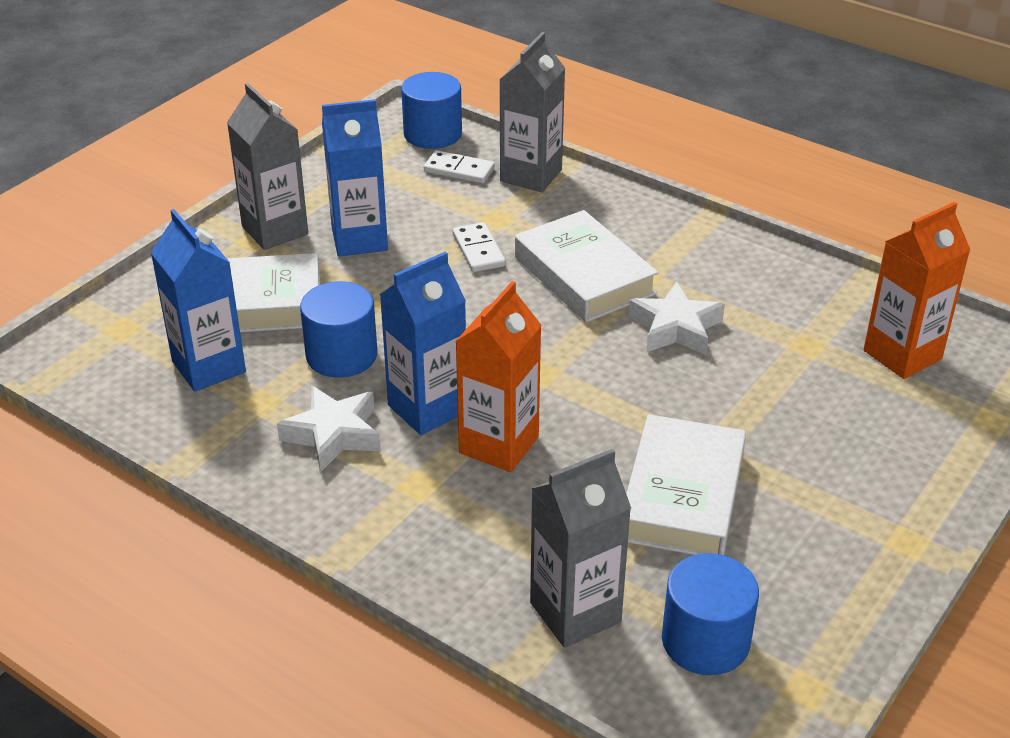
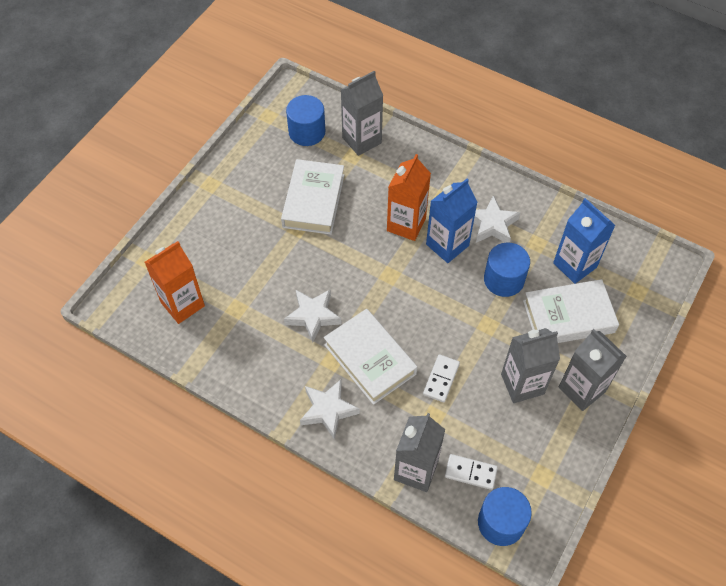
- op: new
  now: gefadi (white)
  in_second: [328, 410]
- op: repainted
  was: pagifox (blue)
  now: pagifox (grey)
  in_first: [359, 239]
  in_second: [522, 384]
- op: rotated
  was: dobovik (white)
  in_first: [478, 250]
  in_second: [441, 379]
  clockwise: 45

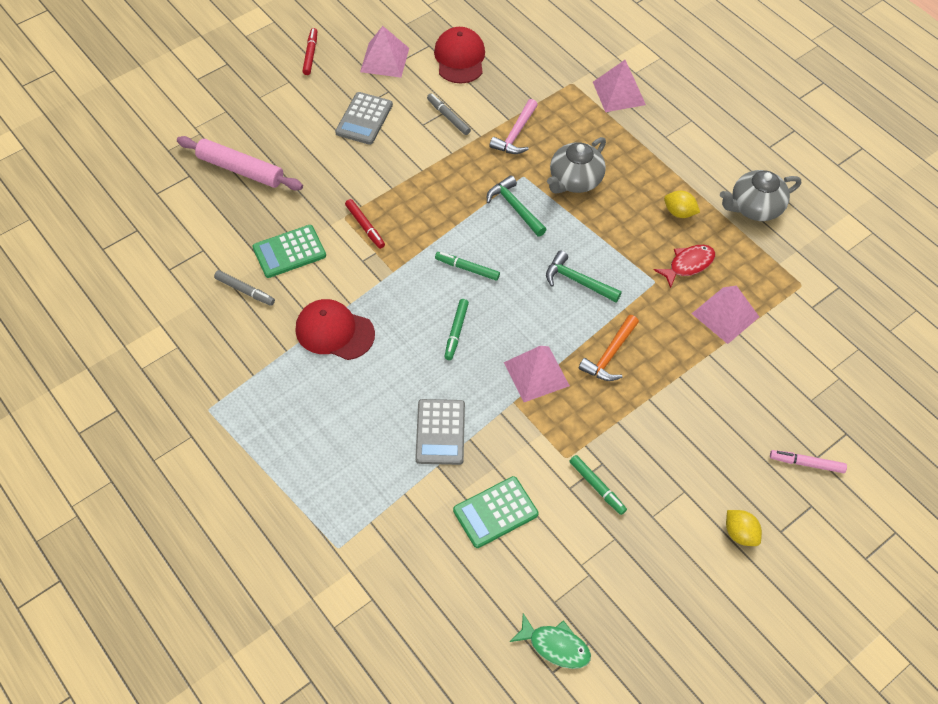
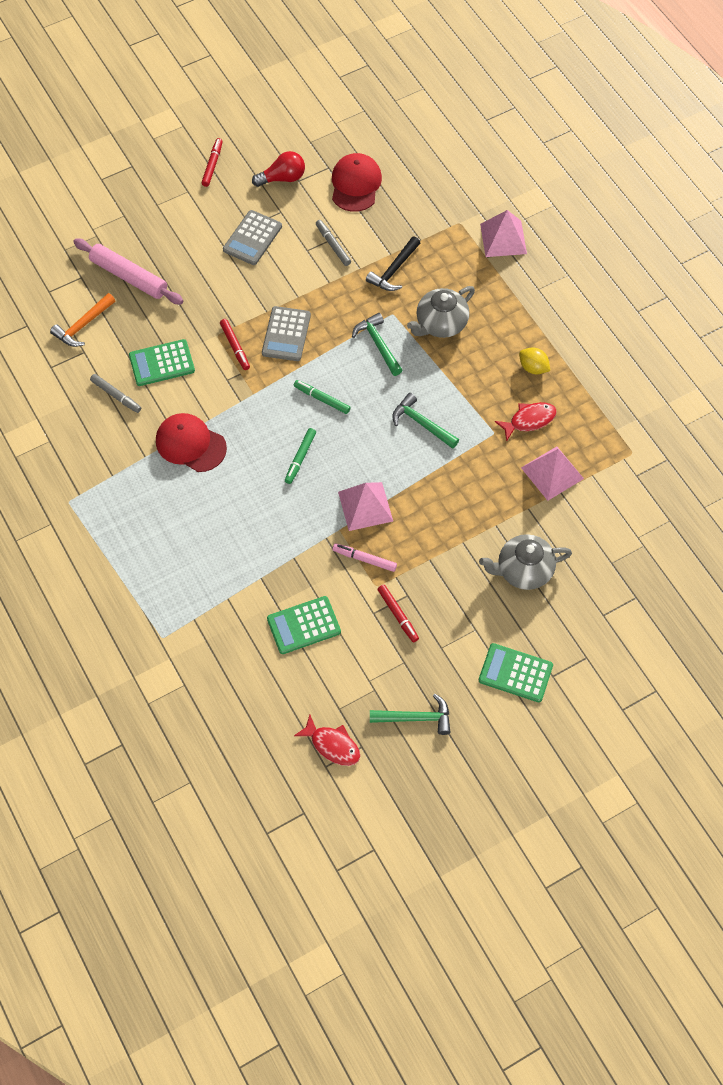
- op: new
  now: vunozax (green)
  in_second: [416, 718]
- op: shifted
  was: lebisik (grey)
  in_first: [440, 432]
  in_second: [286, 334]
- op: shifted
  was: vunozax (orange)
  in_first: [610, 355]
  in_second: [83, 325]
- op: shifted
  was: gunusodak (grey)
  in_first: [754, 207]
  in_second: [523, 570]
- op: shifted
  was: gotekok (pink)
  in_first: [806, 463]
  in_second: [364, 559]
- op: swapped
  was: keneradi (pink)
  now: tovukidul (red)
  in_first: [384, 60]
  in_second: [282, 178]
- op: swapped
  was: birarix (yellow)
  now: lebisik (green)
  in_first: [740, 534]
  in_second: [515, 673]
- op: repainted
  was: vunozax (pink)
  now: vunozax (black)
  in_first: [515, 134]
  in_second: [394, 270]
- op: repainted
  was: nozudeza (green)
  now: nozudeza (red)
  in_first: [555, 646]
  in_second: [332, 745]
- op: repainted
  was: gotekok (green)
  now: gotekok (red)
  in_first: [597, 487]
  in_second: [398, 615]

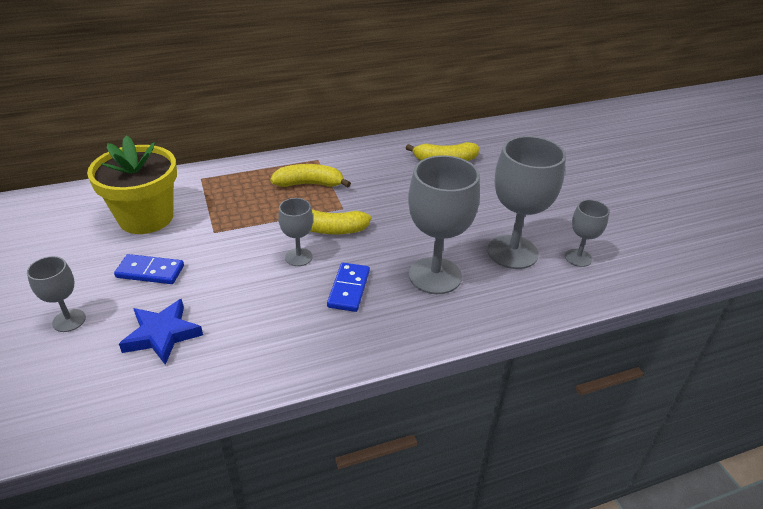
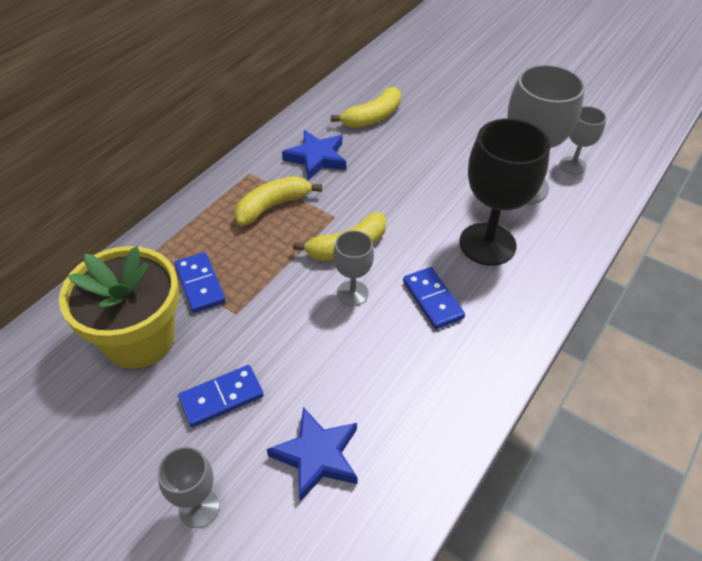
- op: new
  now: dobovik (blue)
  in_second: [200, 284]
- op: new
  now: gefadi (blue)
  in_second: [316, 158]
- op: repainted
  was: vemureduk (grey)
  now: vemureduk (black)
  in_first: [435, 275]
  in_second: [487, 244]

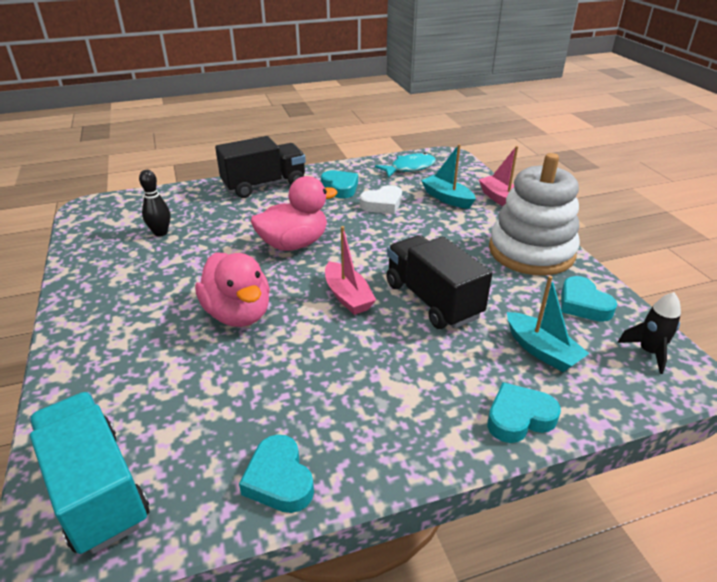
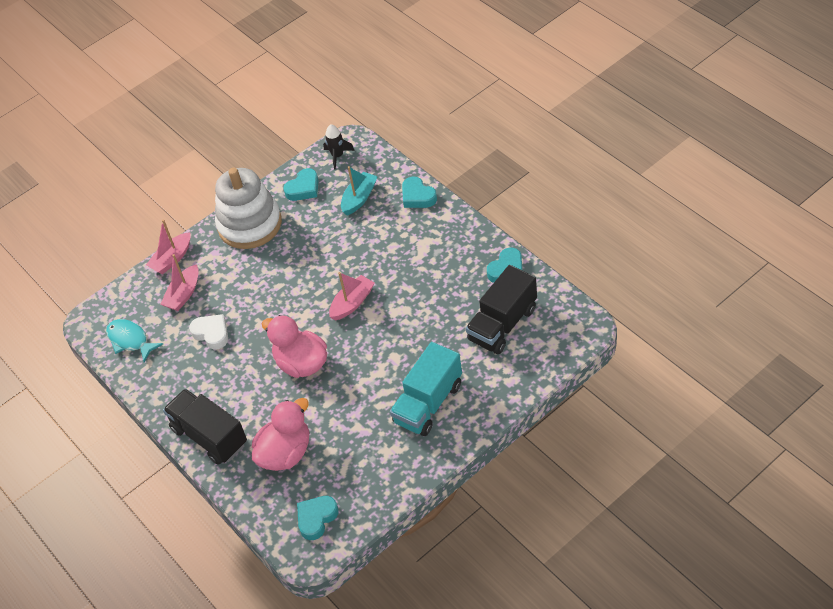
- op: gone
  was: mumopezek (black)
  in_first: [160, 233]
- op: shifted
  was: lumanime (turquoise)
  in_first: [96, 489]
  in_second: [428, 403]
- op: shifted
  was: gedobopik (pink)
  in_first: [238, 314]
  in_second: [286, 453]
- op: shifted
  was: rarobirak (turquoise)
  in_first: [340, 188]
  in_second: [316, 518]
- op: shifted
  was: lumanime (black)
  in_first: [432, 300]
  in_second: [502, 324]
- op: repainted
  was: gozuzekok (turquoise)
  now: gozuzekok (pink)
  in_first: [447, 198]
  in_second: [183, 294]

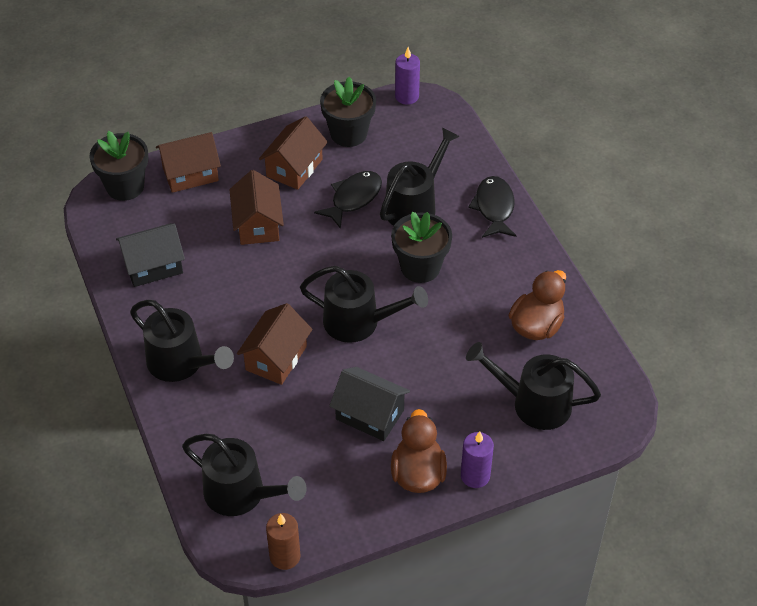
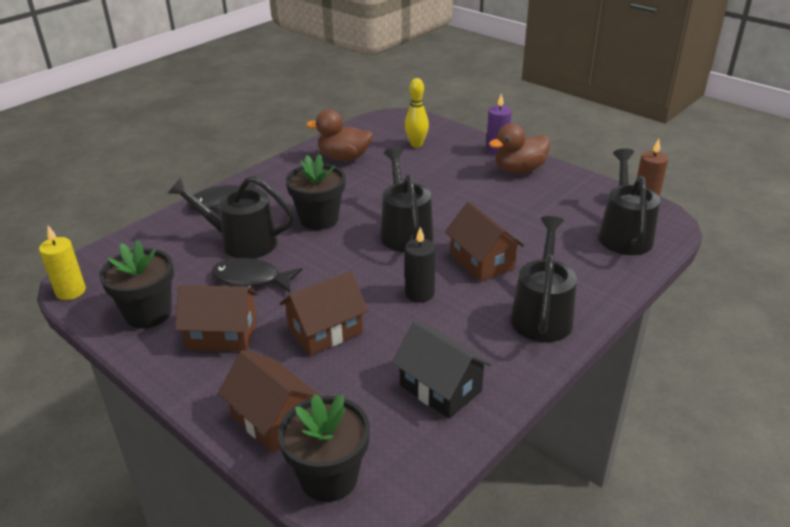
- op: gone
  was: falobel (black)
  in_first: [370, 415]
- op: new
  now: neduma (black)
  in_second: [419, 293]
- op: swapped
  was: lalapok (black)
  now: mumopezek (yellow)
  in_first: [533, 403]
  in_second: [416, 144]
- op: repainted
  was: neduma (purple)
  now: neduma (yellow)
  in_first: [407, 96]
  in_second: [71, 291]
- op: rotated
  was: falobel (brown)
  in_first: [276, 358]
  in_second: [482, 261]
  clockwise: 60

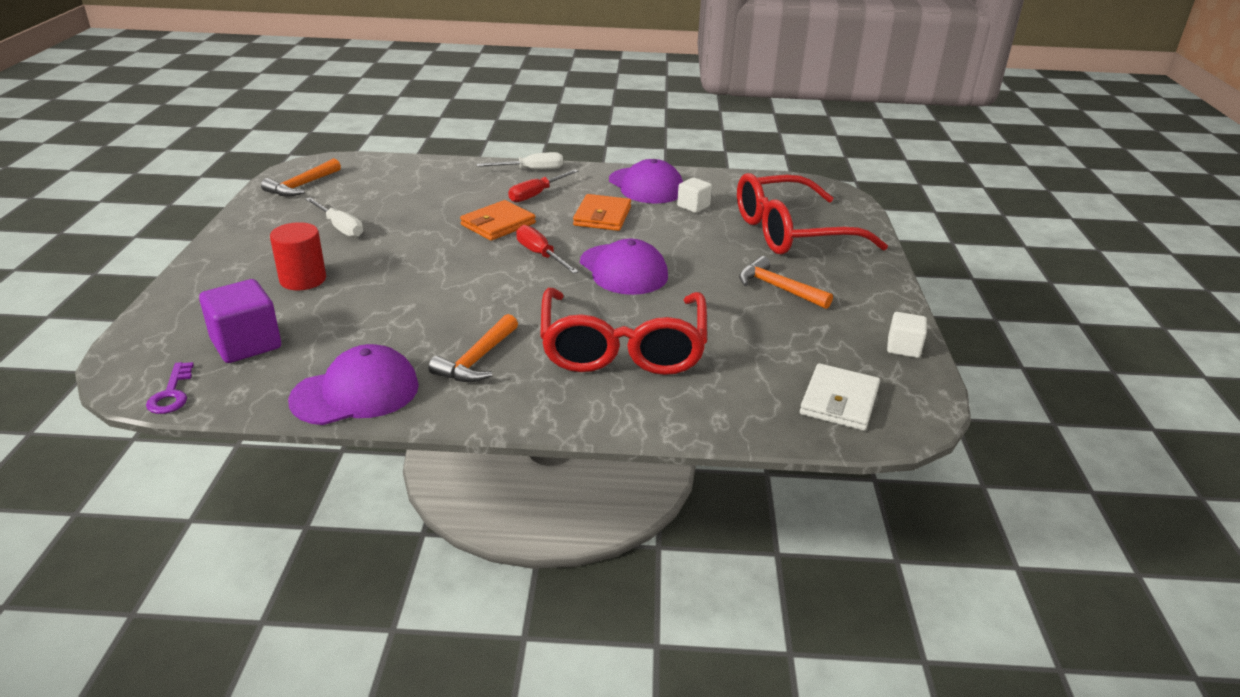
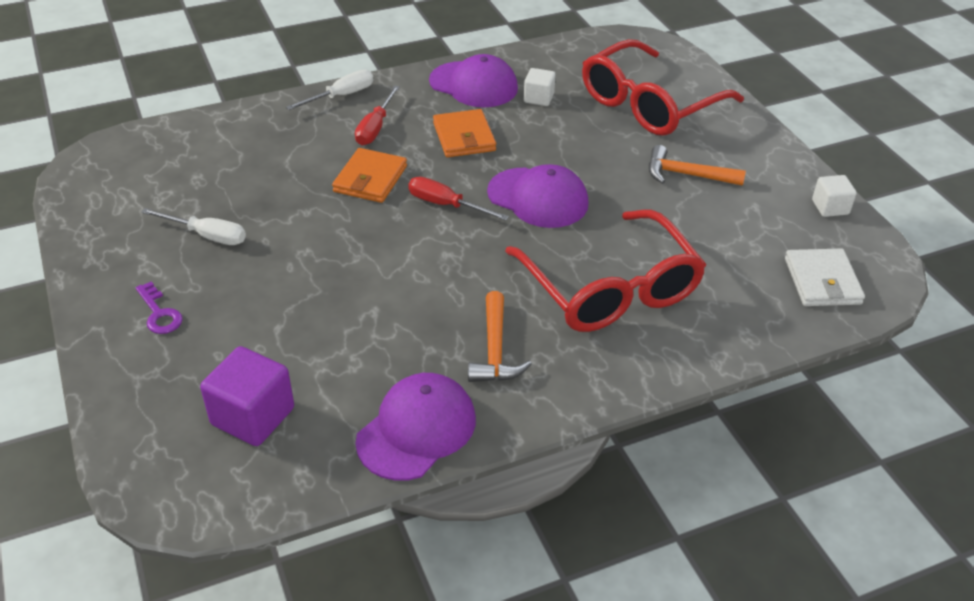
- op: gone
  was: vunozax (orange)
  in_first: [301, 186]
- op: gone
  was: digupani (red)
  in_first: [303, 279]
- op: shifted
  was: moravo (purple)
  in_first: [171, 394]
  in_second: [159, 313]

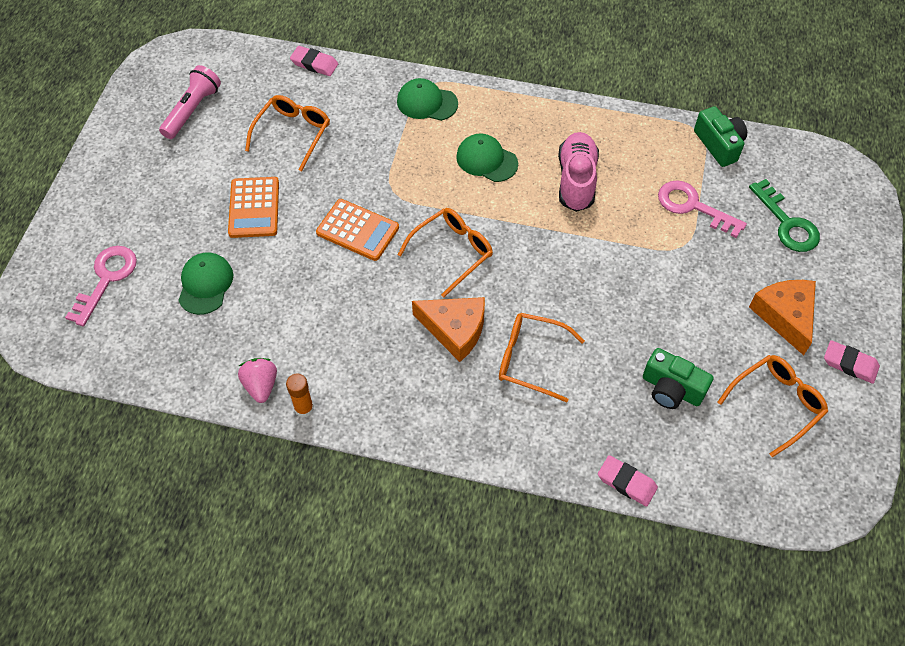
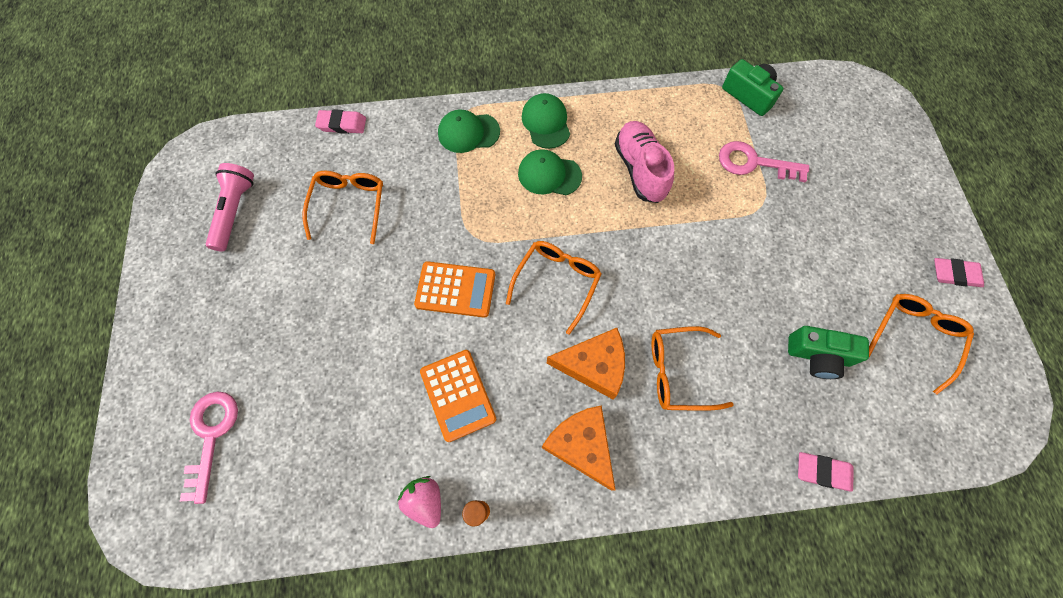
- op: gone
  was: moravo (green)
  in_first: [787, 223]
- op: shifted
  was: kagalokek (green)
  in_first: [205, 284]
  in_second: [546, 123]
- op: shifted
  was: lebisik (orange)
  in_first: [254, 208]
  in_second: [458, 395]
- op: shifted
  was: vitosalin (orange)
  in_first: [785, 316]
  in_second: [581, 445]

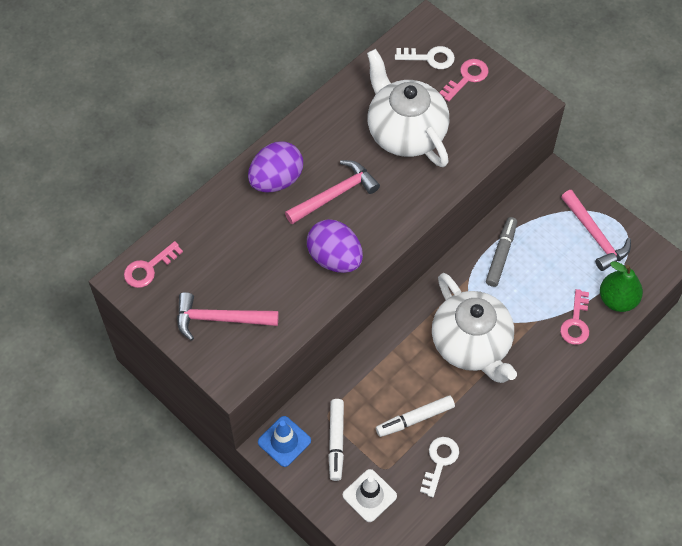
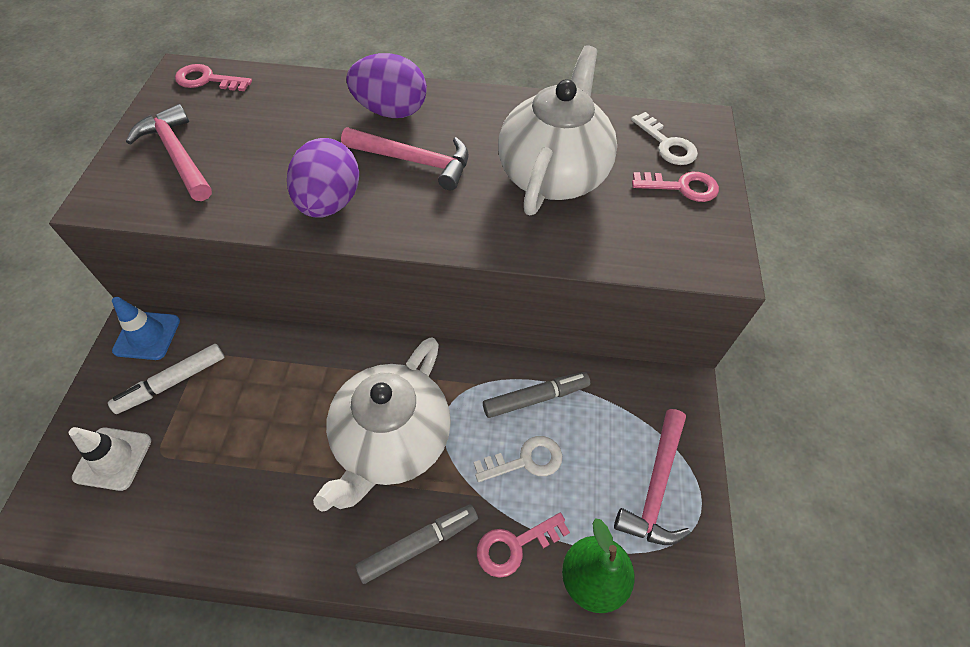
- op: gone
  was: gotekok (white)
  in_first: [415, 419]
- op: new
  now: gotekok (grey)
  in_second: [418, 545]
- op: shifted
  was: moravo (white)
  in_first: [440, 462]
  in_second: [525, 460]

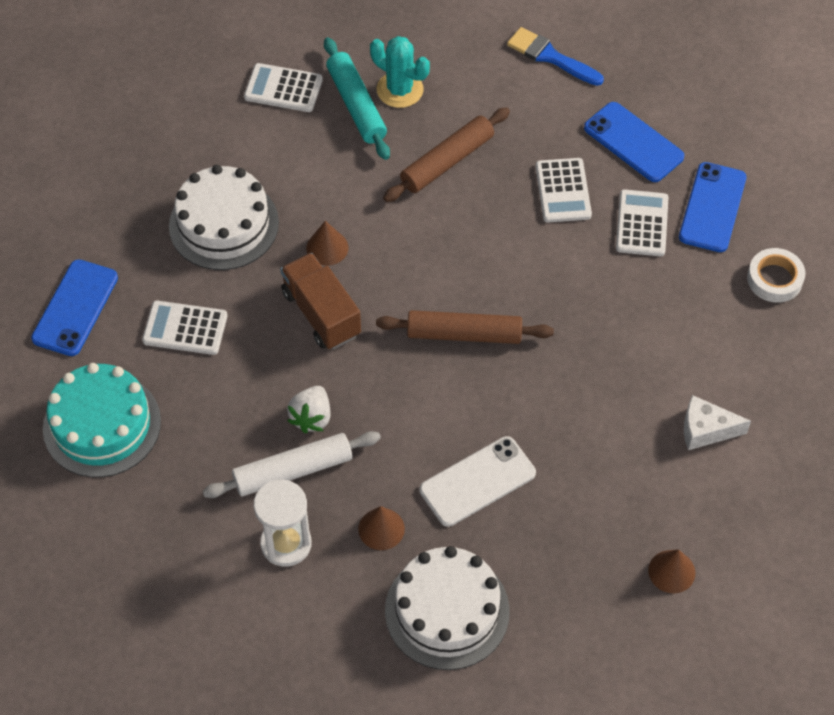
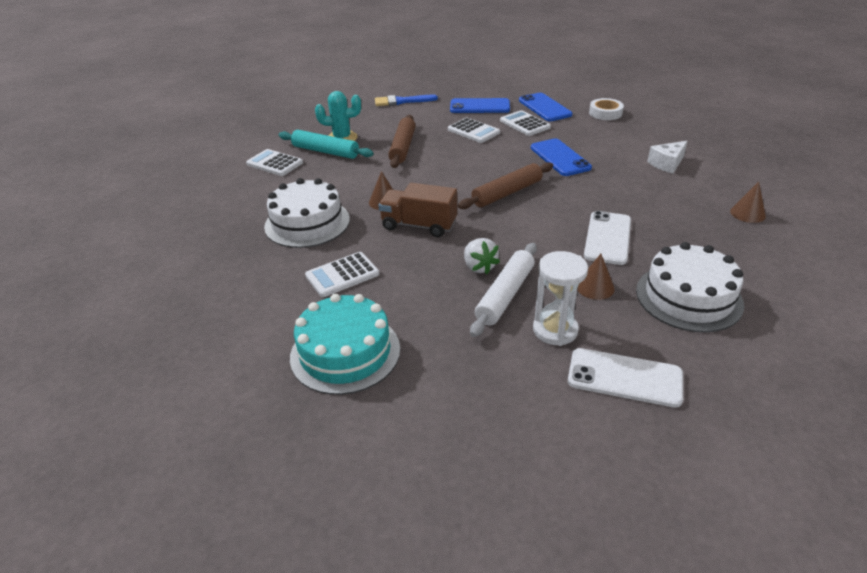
- op: new
  now: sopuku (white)
  in_second: [624, 378]
- op: shifted
  was: sopuku (blue)
  in_first: [75, 308]
  in_second: [560, 158]
- op: rotated
  was: lebisik (white)
  in_first: [283, 89]
  in_second: [274, 163]
  clockwise: 60

